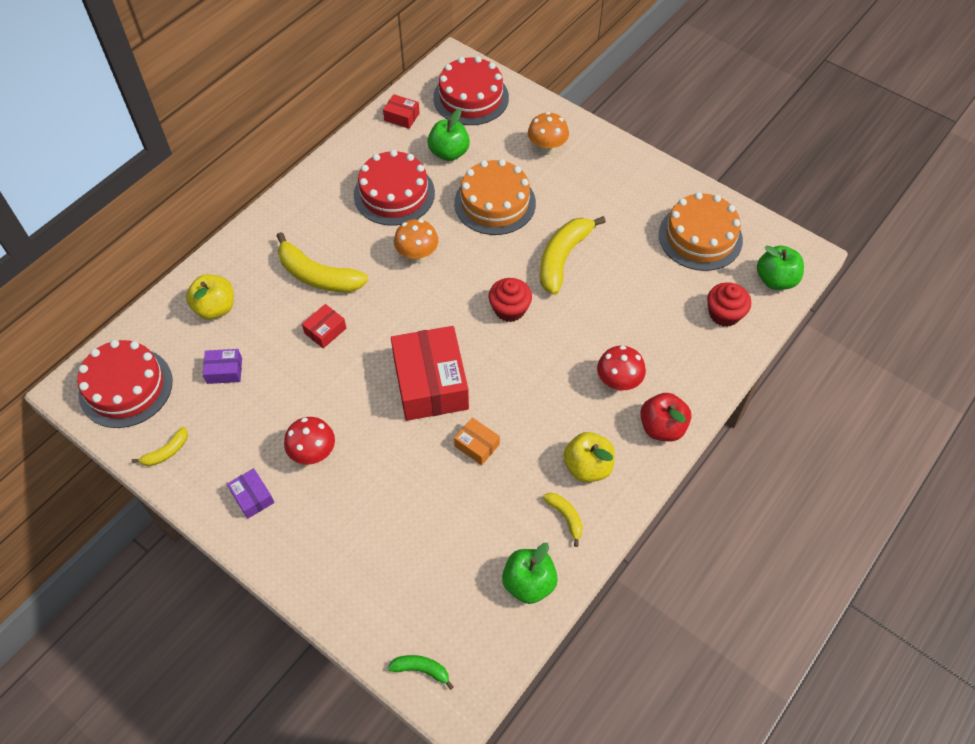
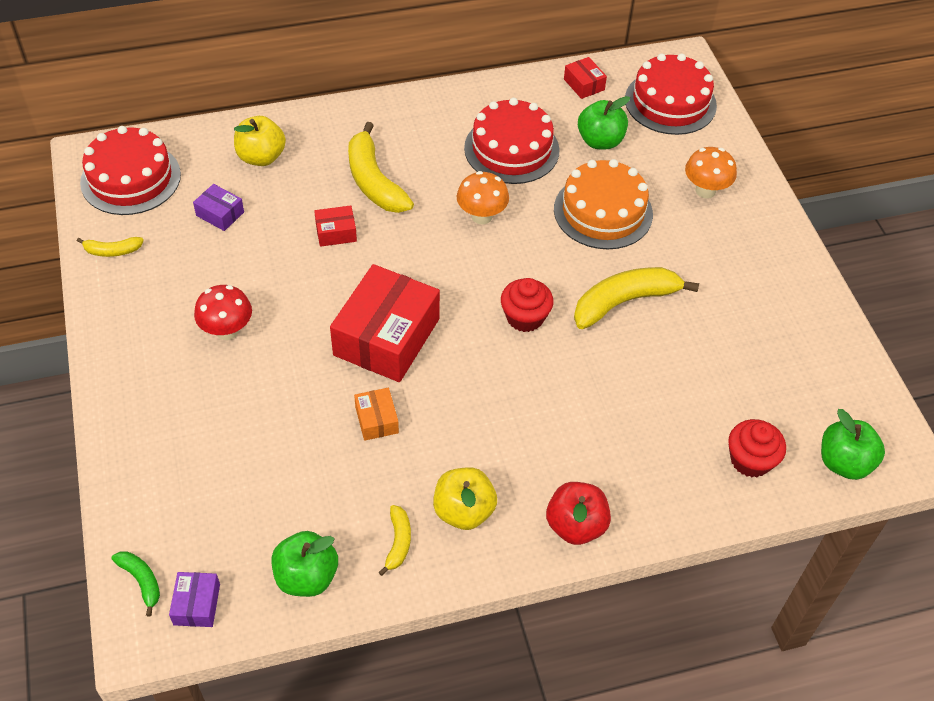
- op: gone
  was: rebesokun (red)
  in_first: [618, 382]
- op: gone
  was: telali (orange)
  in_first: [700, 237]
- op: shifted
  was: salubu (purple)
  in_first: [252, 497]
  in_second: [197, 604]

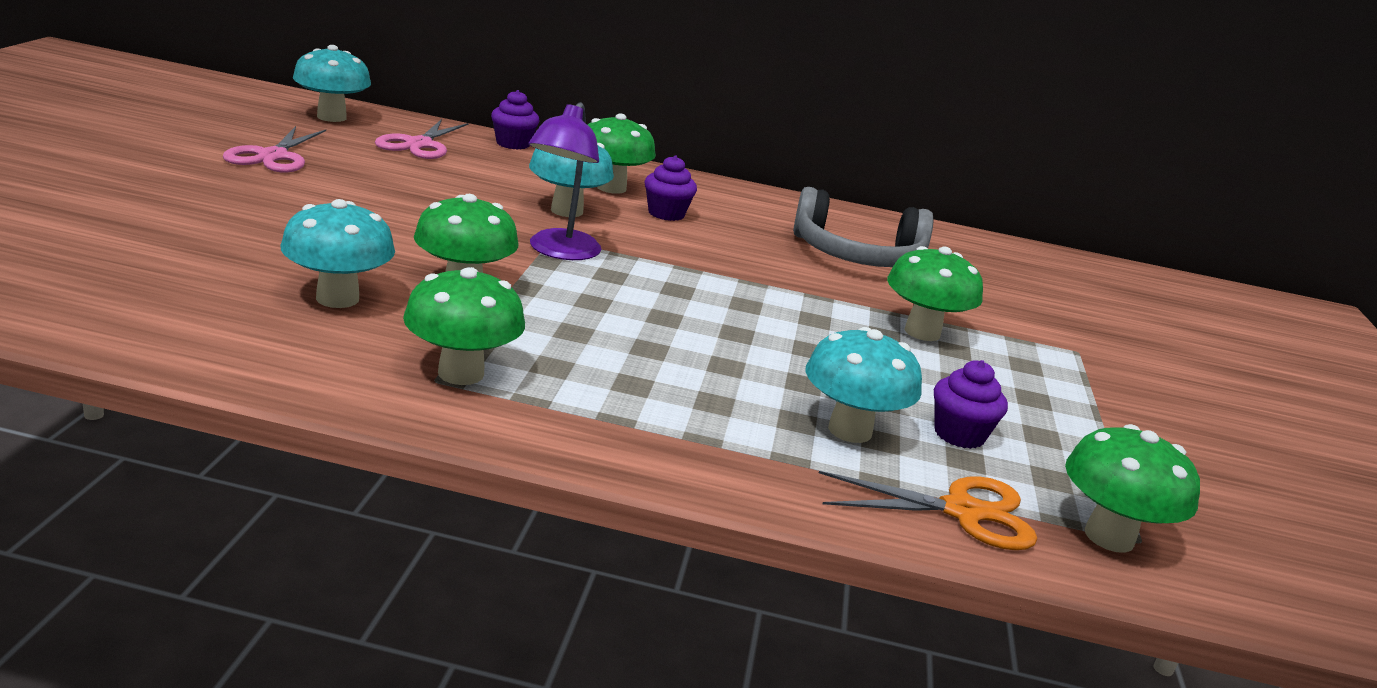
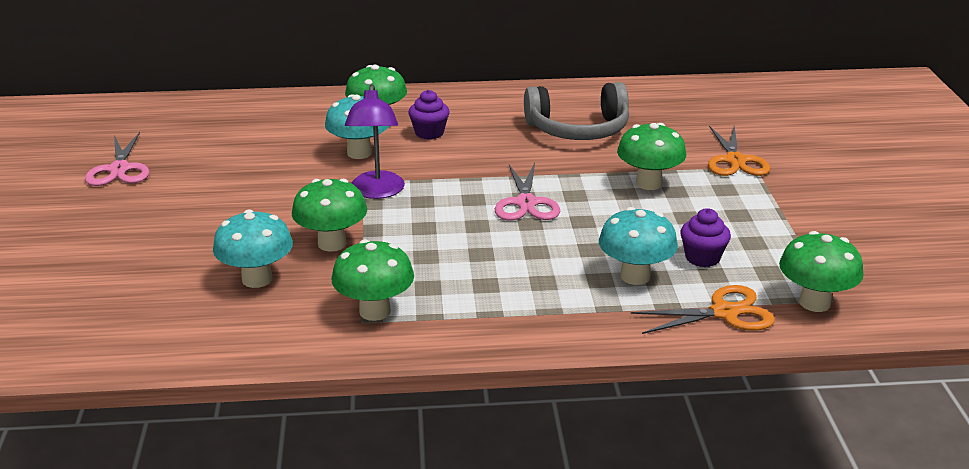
- op: gone
  was: rebesokun (turquoise)
  in_first: [331, 117]
- op: gone
  was: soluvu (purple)
  in_first: [513, 144]
- op: new
  now: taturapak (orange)
  in_second: [735, 161]
- op: shifted
  was: taturapak (pink)
  in_first: [419, 144]
  in_second: [526, 203]

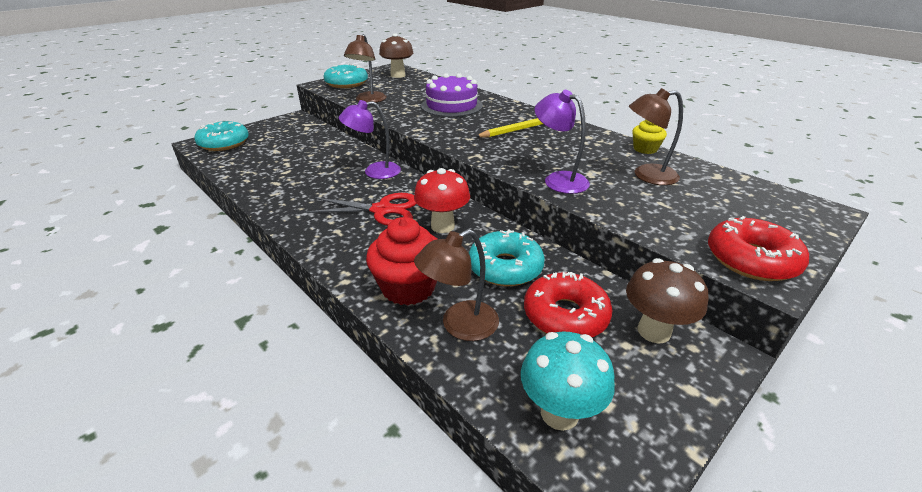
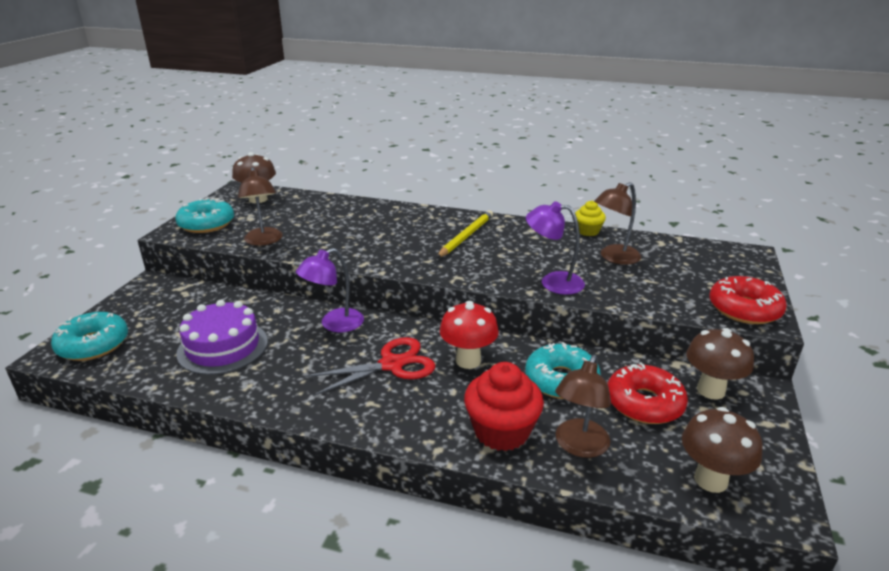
- op: shifted
  was: telali (purple)
  in_first: [451, 106]
  in_second: [223, 347]
- op: repainted
  was: rebesokun (turquoise)
  now: rebesokun (brown)
  in_first: [559, 413]
  in_second: [710, 480]

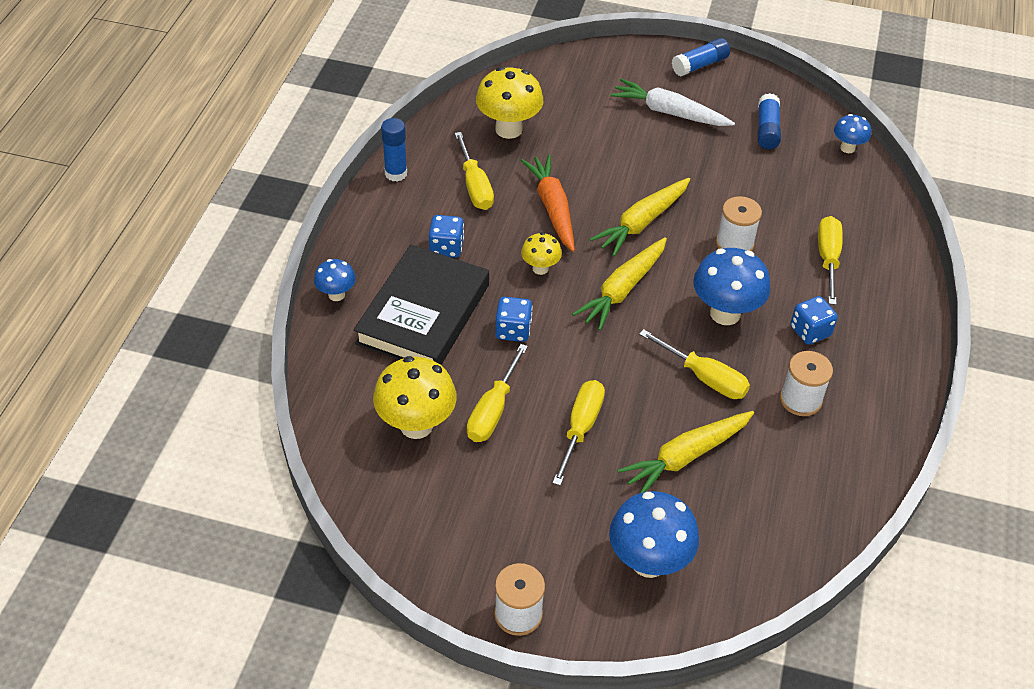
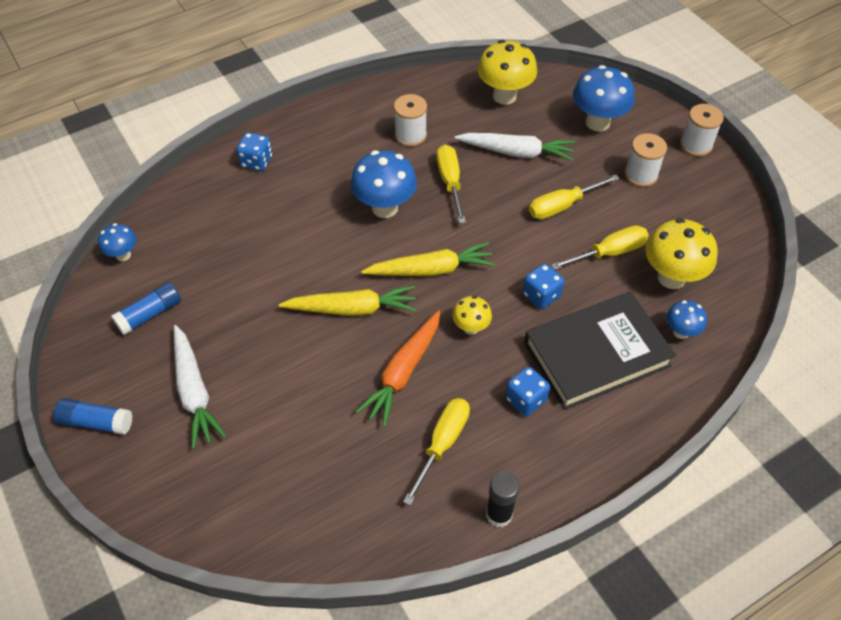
- op: gone
  was: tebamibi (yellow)
  in_first: [827, 258]
- op: shifted
  was: rebesokun (blue)
  in_first: [336, 295]
  in_second: [680, 332]
- op: shifted
  was: rebesokun (yellow)
  in_first: [508, 129]
  in_second: [504, 96]
- op: shifted
  was: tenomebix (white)
  in_first: [734, 243]
  in_second: [641, 175]
- op: shifted
  was: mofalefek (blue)
  in_first: [810, 331]
  in_second: [256, 162]
- op: repainted
  was: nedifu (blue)
  now: nedifu (black)
  in_first: [396, 174]
  in_second: [499, 514]
- op: repainted
  was: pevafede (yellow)
  now: pevafede (white)
  in_first: [686, 456]
  in_second: [516, 152]

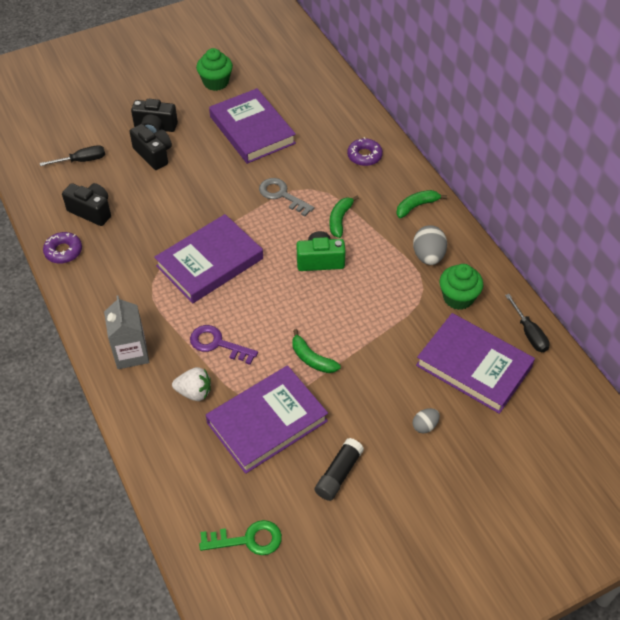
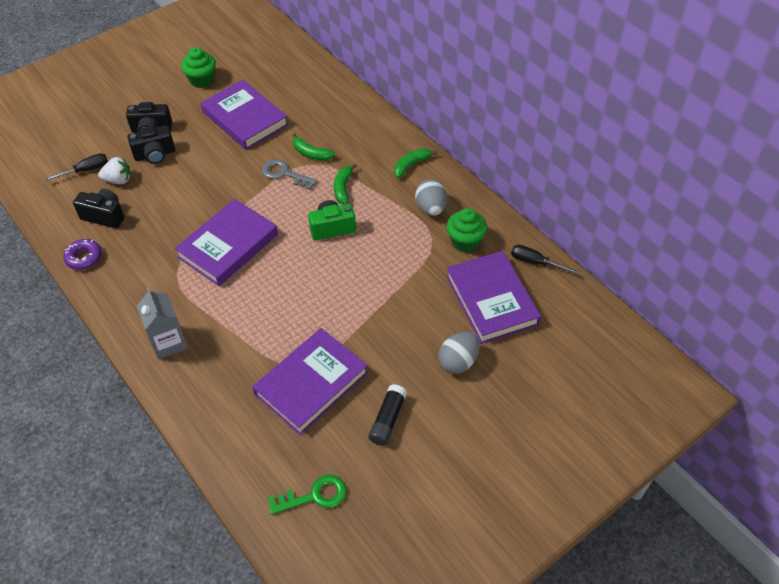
- op: gone
  was: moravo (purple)
  in_first: [218, 344]
- op: gone
  was: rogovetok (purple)
  in_first: [364, 156]
- op: shifted
  was: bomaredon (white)
  in_first: [194, 392]
  in_second: [118, 180]
- op: shifted
  was: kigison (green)
  in_first: [312, 359]
  in_second: [311, 153]
- op: rotated
  was: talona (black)
  in_first: [154, 154]
  in_second: [155, 154]
  clockwise: 120
- op: rotated
  was: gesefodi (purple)
  in_first: [474, 366]
  in_second: [492, 300]
  clockwise: 45
- op: rotated
  was: tebamibi (black)
  in_first: [529, 333]
  in_second: [535, 262]
  clockwise: 150
- op: scaled
  was: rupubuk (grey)
  in_first: [425, 426]
  in_second: [458, 362]
  ratio: 1.72

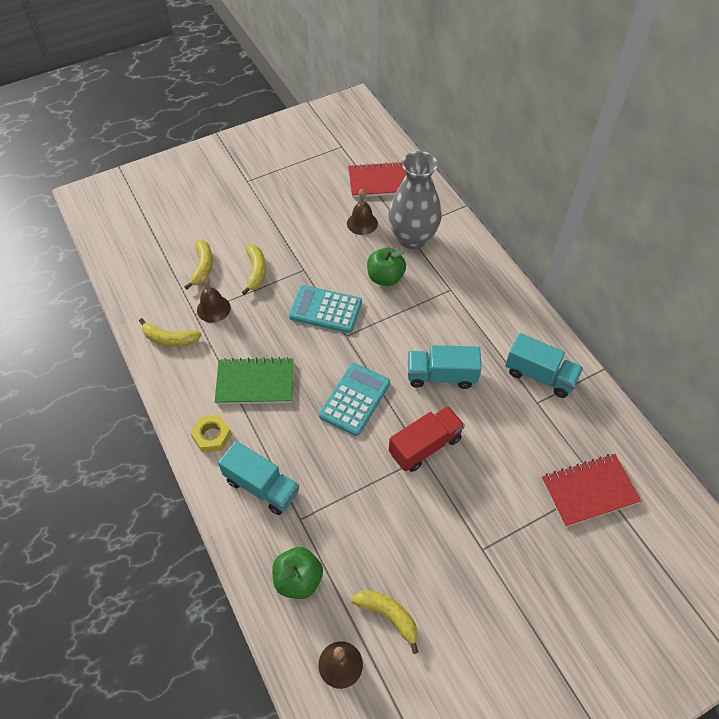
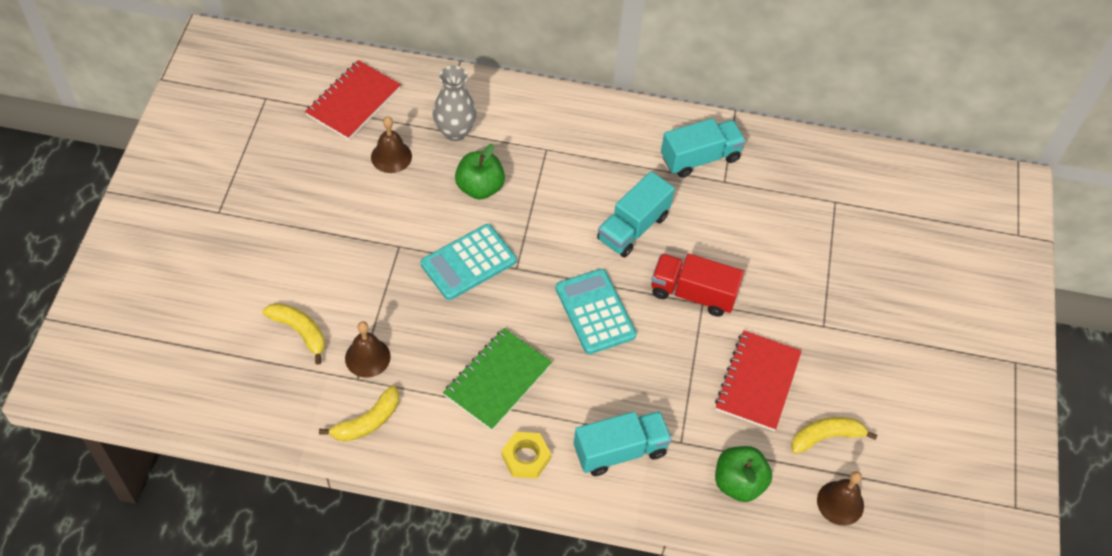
- op: gone
  was: kigison (yellow)
  in_first: [256, 271]
- op: shifted
  was: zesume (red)
  in_first: [589, 491]
  in_second: [757, 382]
- op: rotated
  was: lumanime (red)
  in_first: [425, 446]
  in_second: [693, 294]
  clockwise: -75
- op: scaled
  was: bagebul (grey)
  in_first: [412, 238]
  in_second: [455, 131]
  ratio: 0.66

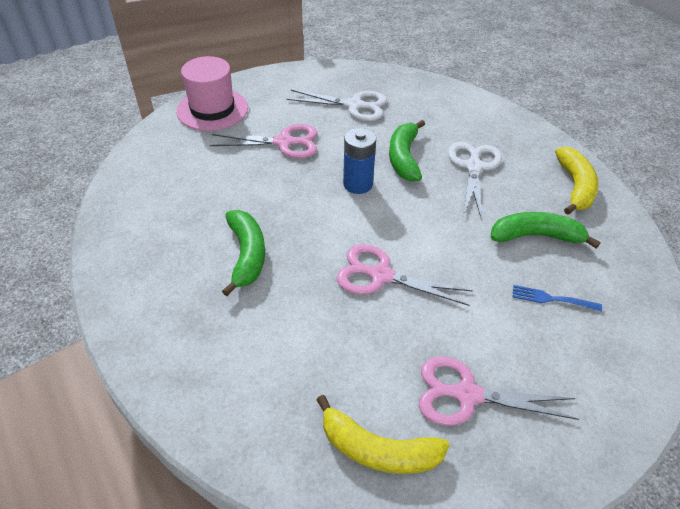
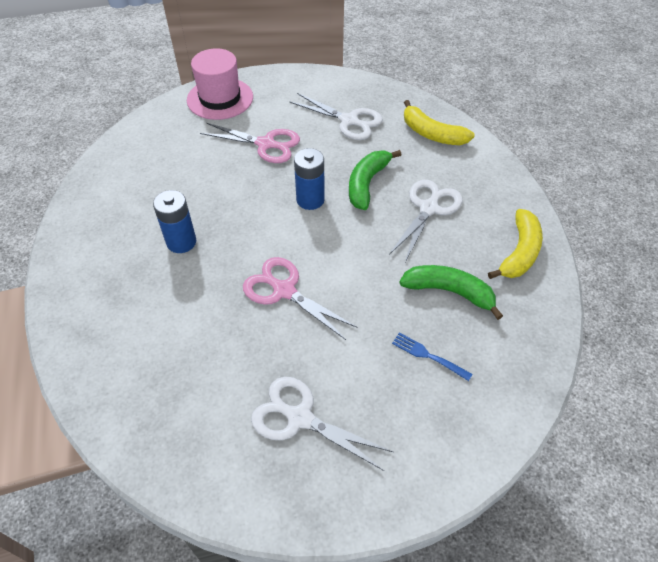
- op: shifted
  was: kigison (yellow)
  in_first: [377, 449]
  in_second: [432, 134]
- op: swapped
  was: kigison (green)
  now: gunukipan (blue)
  in_first: [246, 255]
  in_second: [181, 242]
- op: repainted
  was: taturapak (pink)
  now: taturapak (white)
  in_first: [467, 395]
  in_second: [300, 418]

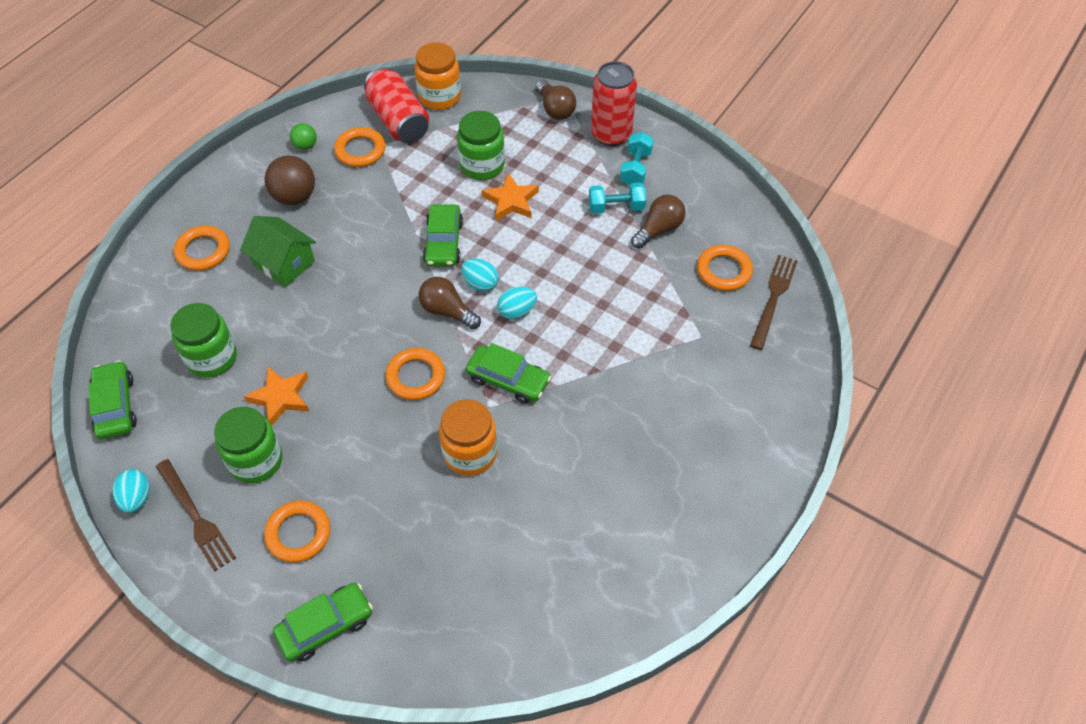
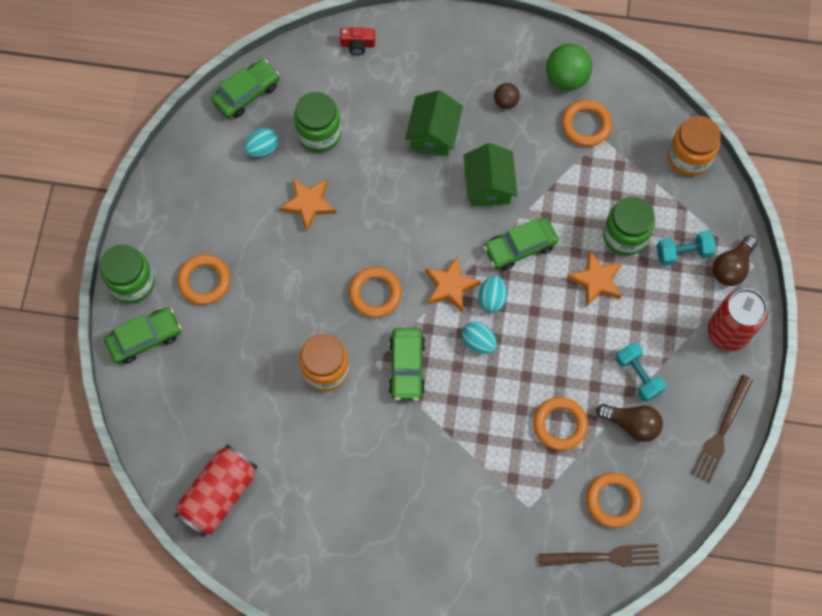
- op: new
  now: talona (red)
  in_second: [357, 44]
- op: new
  now: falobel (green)
  in_second: [488, 185]
- op: shifted
  was: rupubuk (turquoise)
  in_first: [136, 498]
  in_second: [262, 149]
- op: shifted
  was: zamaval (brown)
  in_first: [195, 517]
  in_second: [721, 431]
- op: shifted
  was: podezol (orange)
  in_first: [203, 251]
  in_second: [560, 424]
- op: shifted
  was: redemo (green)
  in_first: [256, 460]
  in_second: [132, 283]
- op: shifted
  was: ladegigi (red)
  in_first: [398, 120]
  in_second: [218, 495]
- op: shifted
  was: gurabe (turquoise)
  in_first: [635, 168]
  in_second: [683, 252]
- op: swapped
  was: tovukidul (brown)
  now: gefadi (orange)
  in_first: [447, 311]
  in_second: [450, 286]
- op: rotated
  was: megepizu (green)
  in_first: [325, 626]
  in_second: [145, 338]
  clockwise: -60
- op: scaled
  was: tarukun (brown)
  in_first: [294, 197]
  in_second: [506, 102]
  ratio: 0.56
- op: scaled
  was: tarukun (green)
  in_first: [305, 146]
  in_second: [566, 78]
  ratio: 1.78

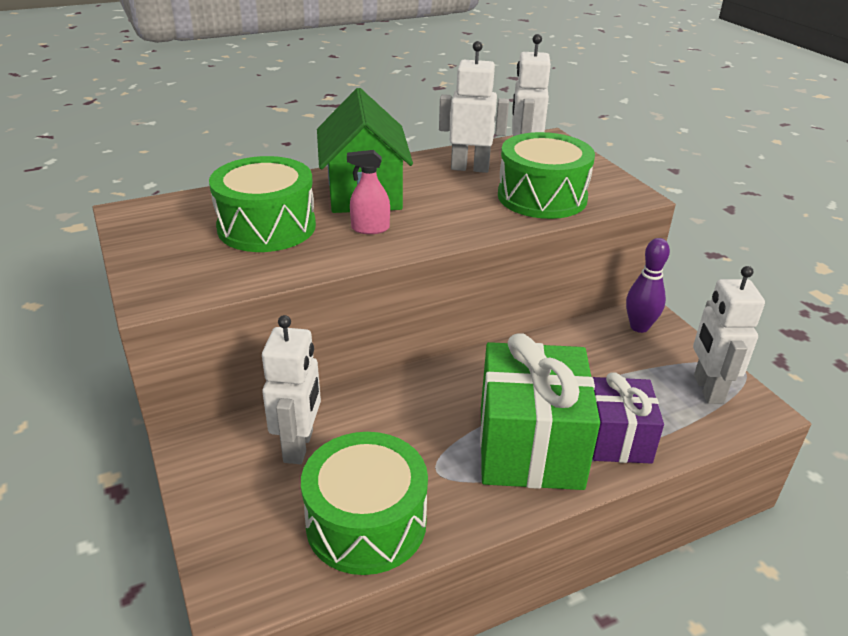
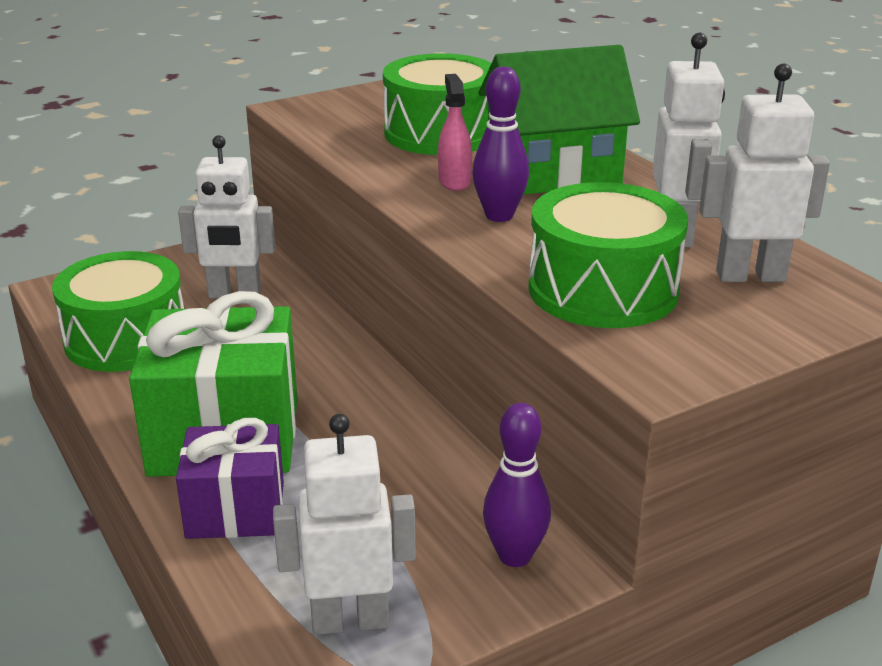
- op: new
  now: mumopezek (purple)
  in_second: [499, 216]

